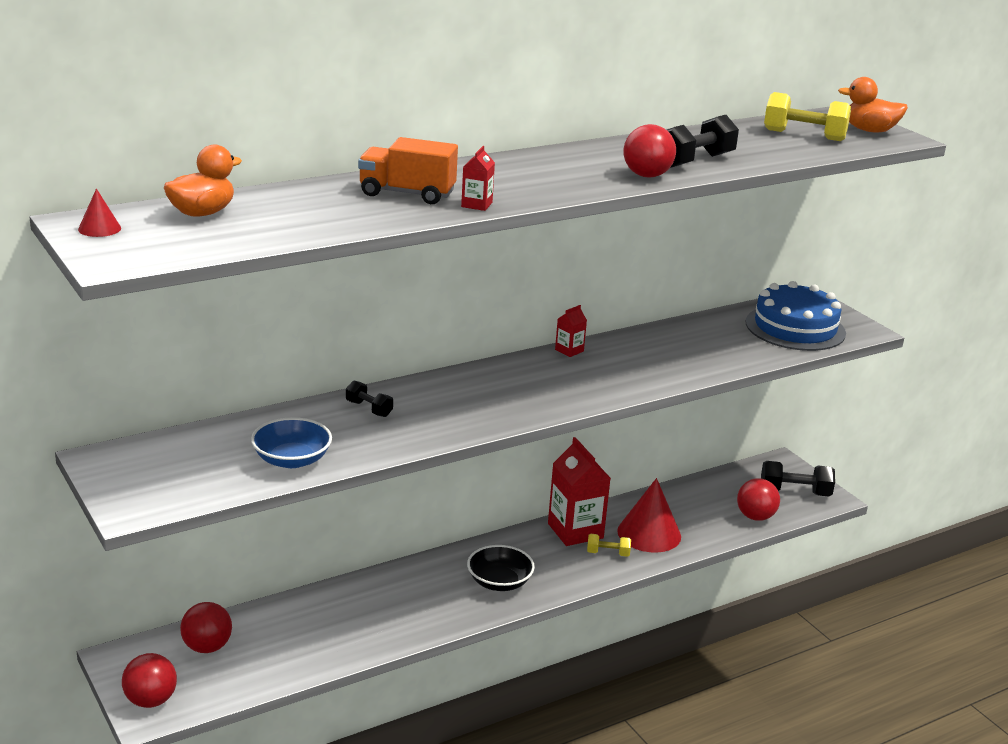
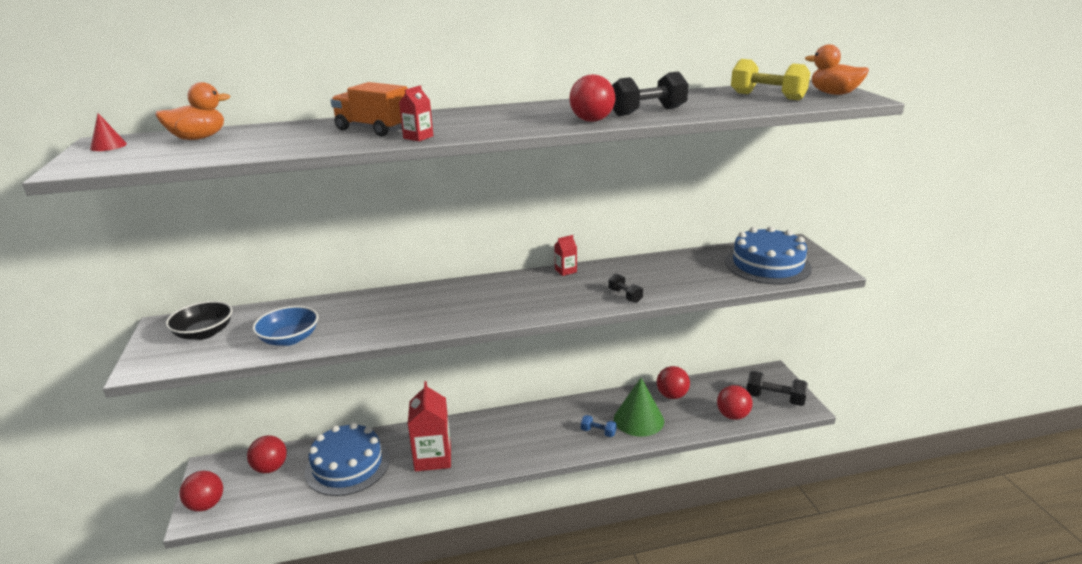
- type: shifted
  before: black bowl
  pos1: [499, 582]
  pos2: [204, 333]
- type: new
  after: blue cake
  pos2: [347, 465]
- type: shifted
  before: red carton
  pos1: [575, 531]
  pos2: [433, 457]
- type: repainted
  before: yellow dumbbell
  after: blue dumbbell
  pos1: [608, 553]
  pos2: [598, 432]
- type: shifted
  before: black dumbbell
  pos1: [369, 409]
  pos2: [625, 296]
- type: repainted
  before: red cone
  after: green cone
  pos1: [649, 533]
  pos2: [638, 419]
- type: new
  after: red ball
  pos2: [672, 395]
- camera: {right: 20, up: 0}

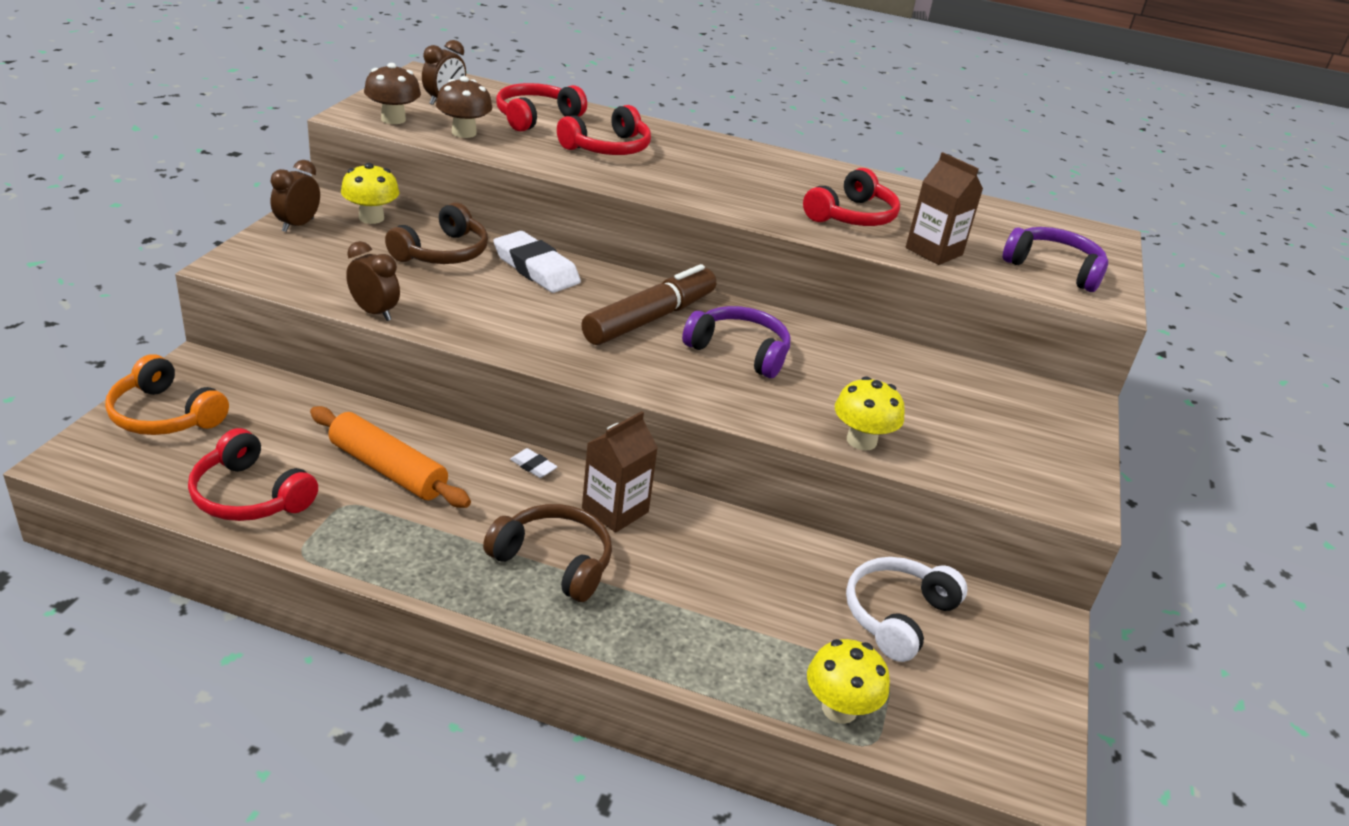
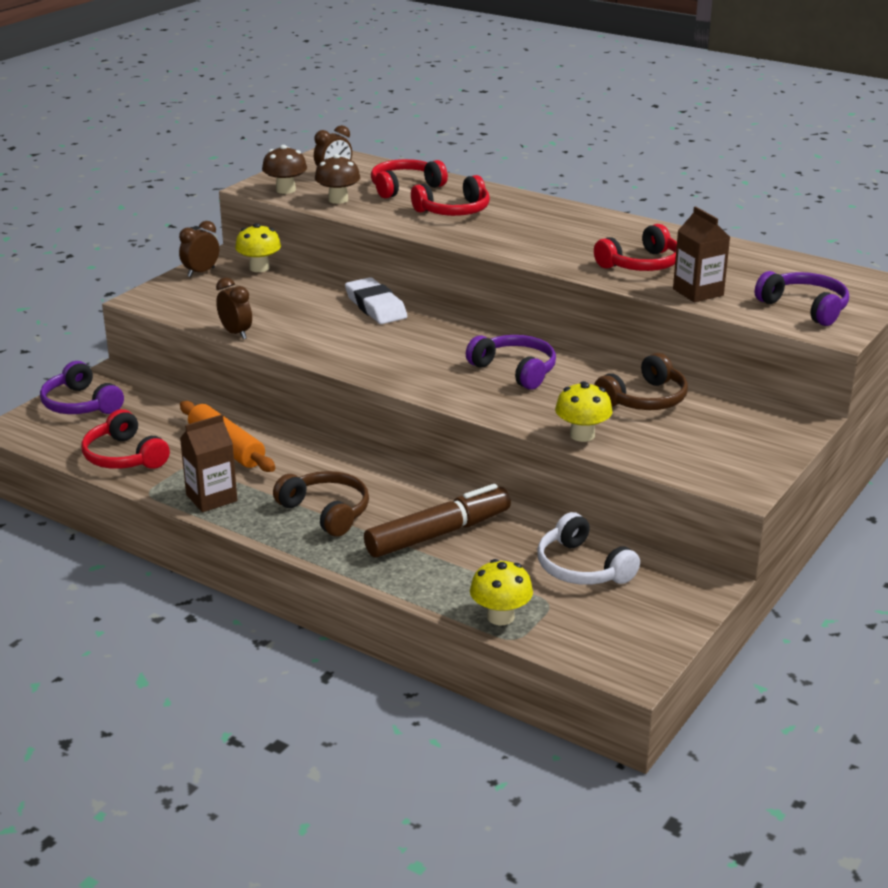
- type: repainted
  before: orange headphones
  after: purple headphones
  pos1: [165, 415]
  pos2: [81, 404]
- type: shifted
  before: brown carton
  pos1: [615, 510]
  pos2: [211, 498]
- type: shifted
  before: brown marker
  pos1: [649, 318]
  pos2: [438, 534]
- type: rotated
  before: white headphones
  pos1: [897, 615]
  pos2: [582, 567]
  turn: -90
- type: shifted
  before: brown headphones
  pos1: [442, 252]
  pos2: [644, 399]
- type: gone
  before: white eraser
  pos1: [533, 466]
- camera: {right: 20, up: -5}

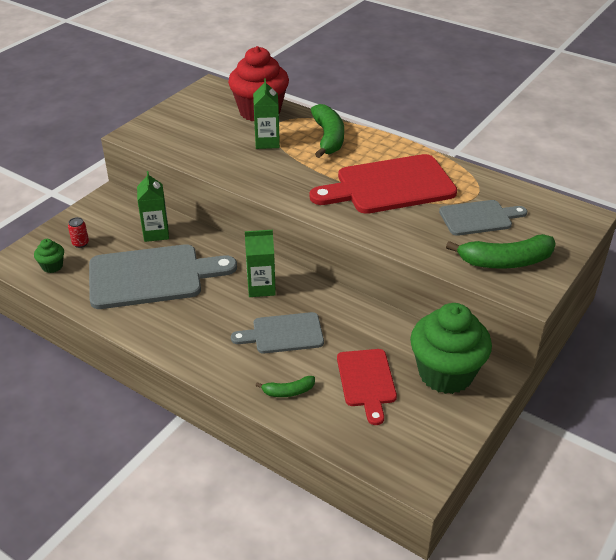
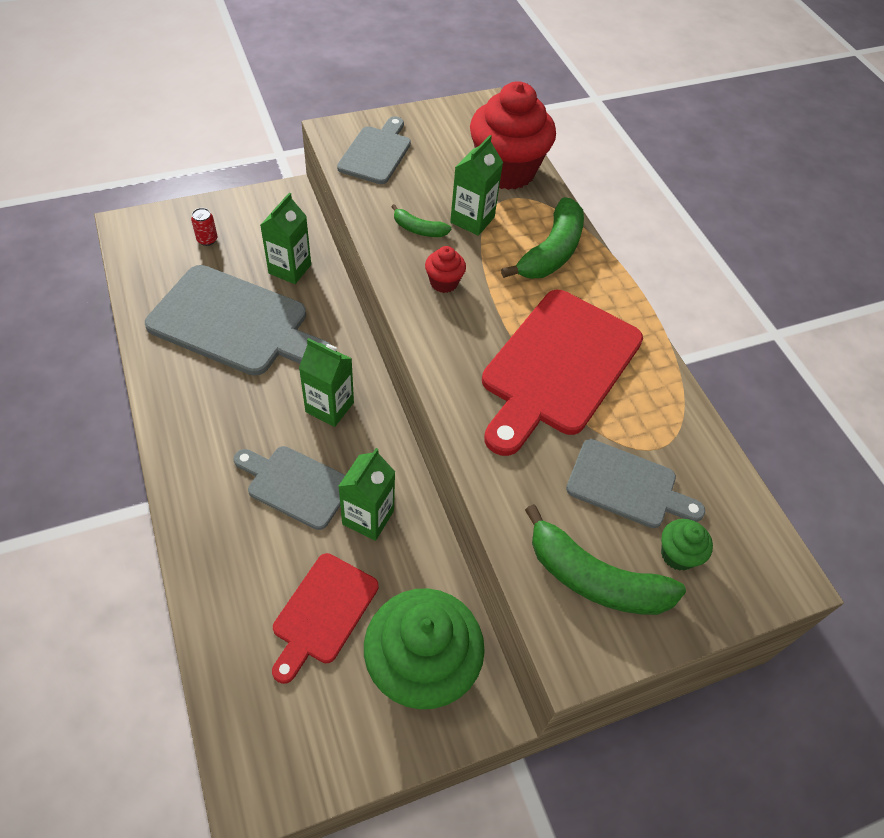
- type: new
  after: grey cutting board
  pos2: [376, 153]
- type: new
  after: green carton
  pos2: [368, 517]
- type: shifted
  before: green banana
  pos1: [288, 391]
  pos2: [418, 229]
- type: new
  after: red cupcake
  pos2: [444, 282]
- type: rotated
  before: red cutting board
  pos1: [390, 186]
  pos2: [558, 367]
  turn: -75
- type: shifted
  before: green cupcake
  pos1: [52, 266]
  pos2: [677, 554]
- camera: {right: 30, up: 15}

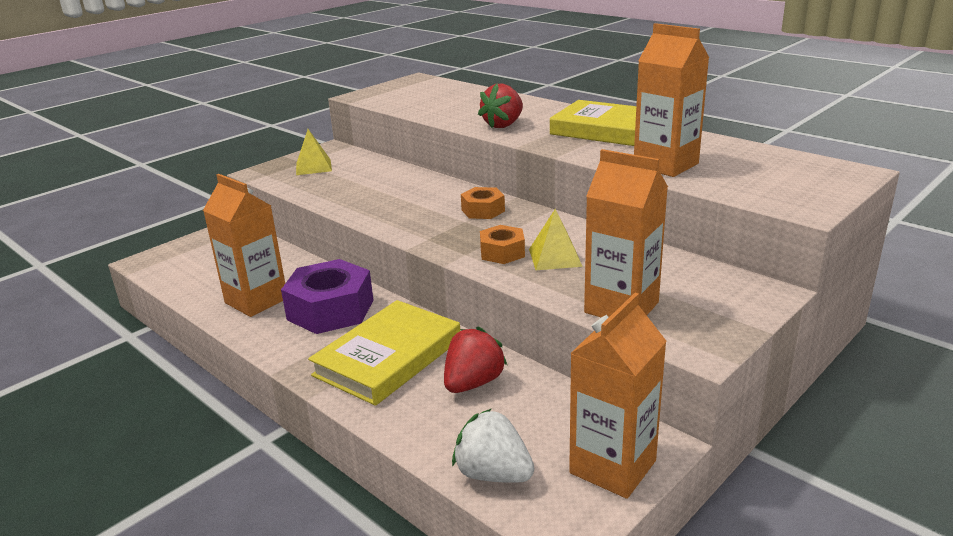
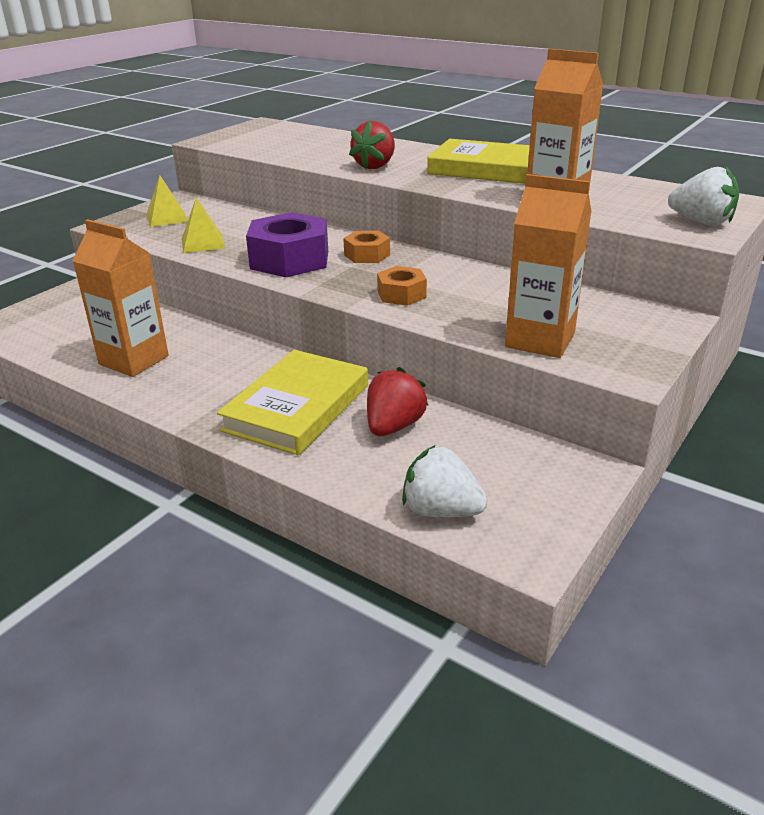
- type: shifted
  before: yellow pyramid
  pos1: [555, 257]
  pos2: [203, 243]
- type: shifted
  before: purple nut
  pos1: [330, 310]
  pos2: [289, 259]
- type: new
  after: white strawberry
  pos2: [701, 222]
- type: gone
  before: orange carton
  pos1: [612, 467]
- camera: {right: -10, up: 5}

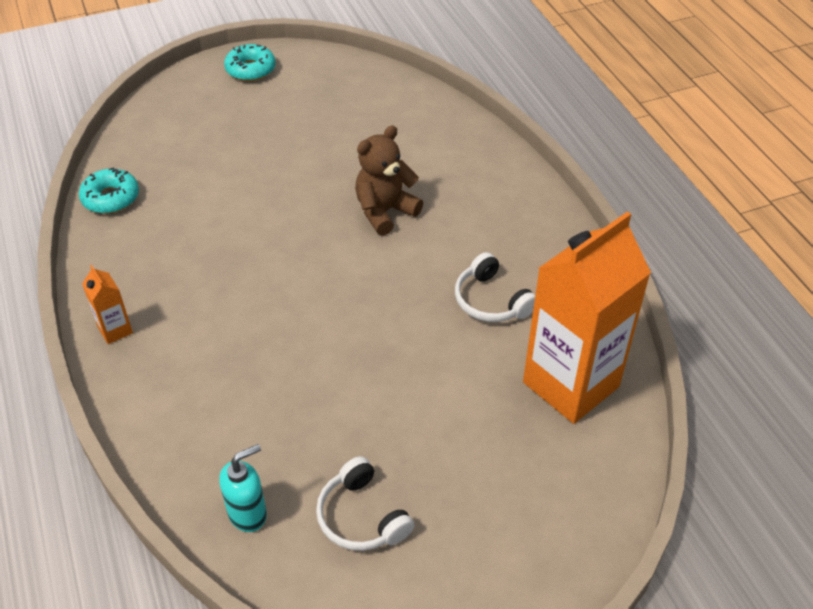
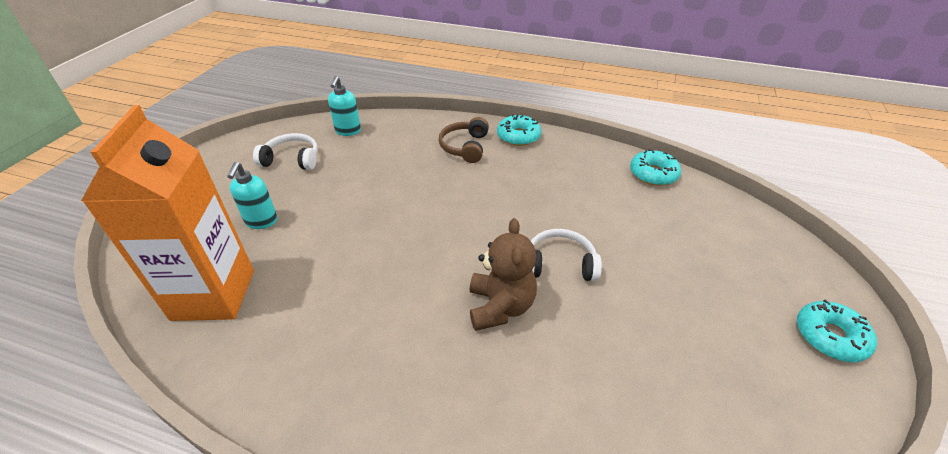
- type: new
  after: turquoise soap dispenser
  pos2: [261, 221]
- type: new
  after: brown headphones
  pos2: [465, 147]
- type: swapped
  before: orange carton
  after: turquoise donut
  pos1: [115, 330]
  pos2: [518, 136]
- type: shifted
  before: white headphones
  pos1: [491, 301]
  pos2: [559, 264]
- camera: {right: 130, up: -5}

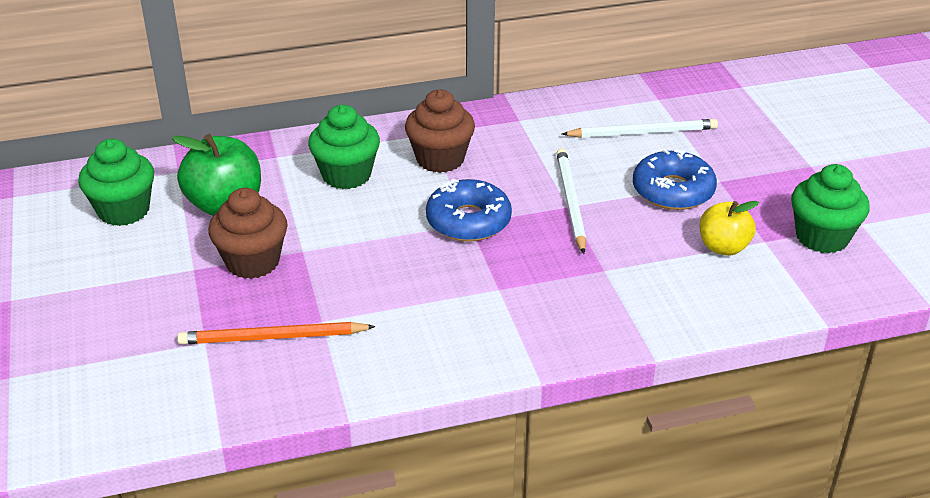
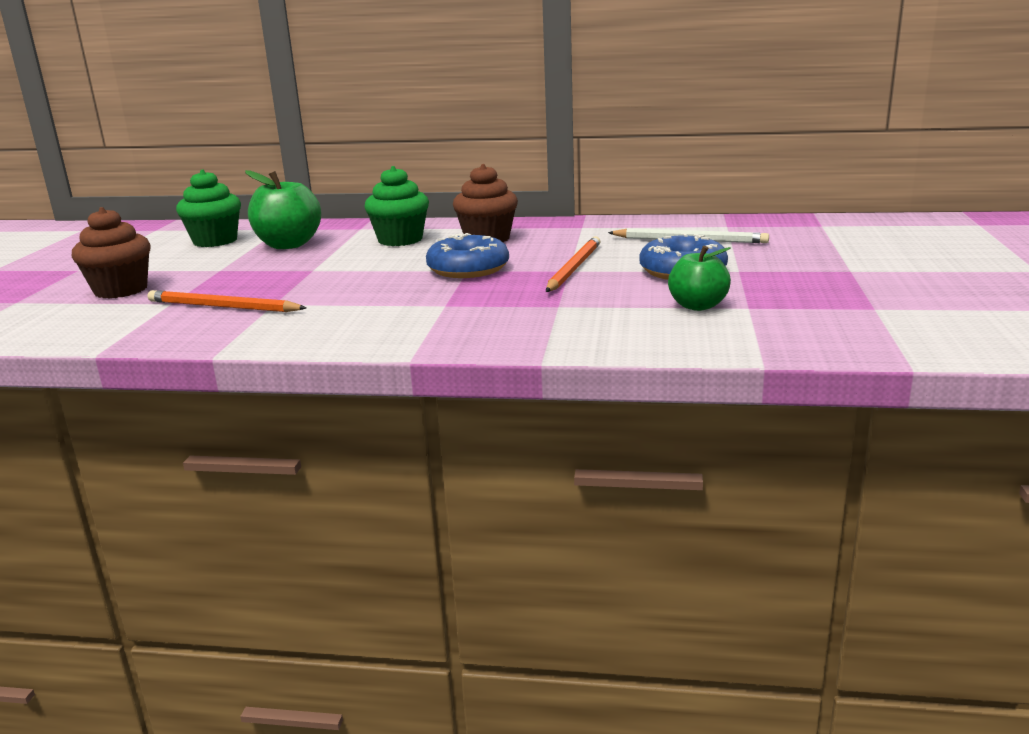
- type: shifted
  before: brown cupcake
  pos1: [252, 262]
  pos2: [121, 290]
- type: repainted
  before: white pencil
  after: orange pencil
  pos1: [570, 201]
  pos2: [574, 268]
- type: repainted
  before: yellow apple
  after: green apple
  pos1: [723, 247]
  pos2: [697, 306]
- type: gone
  before: green cupcake
  pos1: [822, 237]
- camera: {right: 25, up: -15}

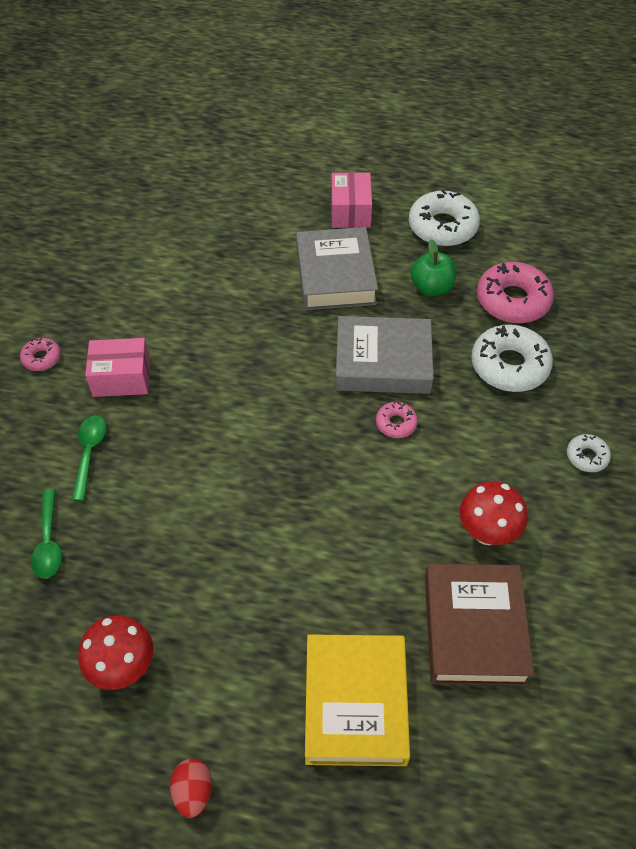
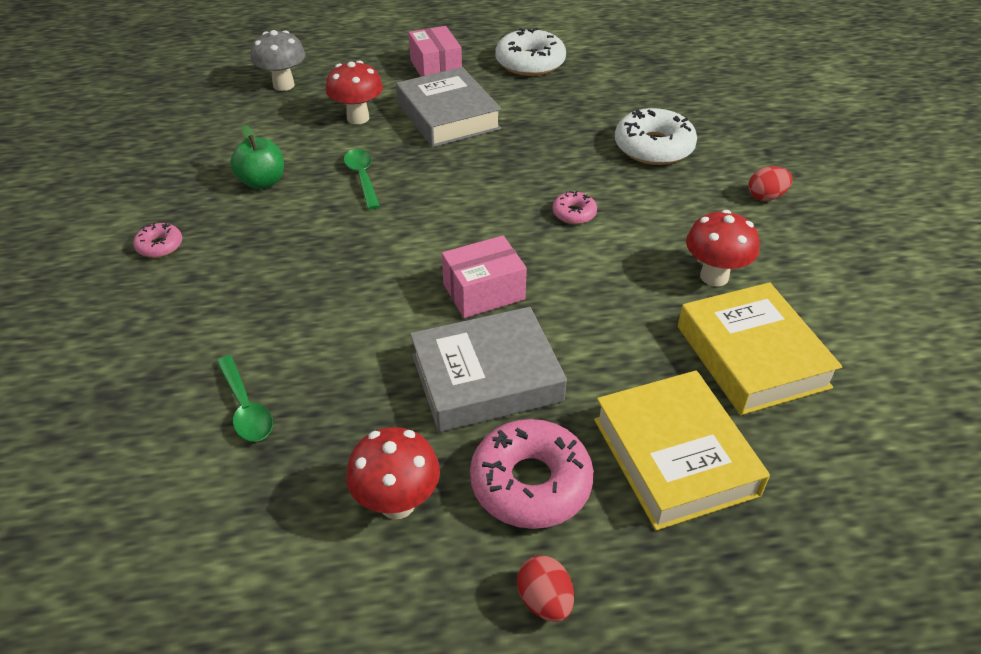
- type: shifted
  before: green apple
  pos1: [431, 287]
  pos2: [262, 182]
- type: new
  after: grey mushroom
  pos2: [283, 85]
- type: new
  after: red mushroom
  pos2: [358, 118]
- type: shifted
  before: green spoon
  pos1: [89, 453]
  pos2: [362, 178]
- type: shifted
  before: grey book
  pos1: [383, 362]
  pos2: [486, 378]
- type: shifted
  before: pink box
  pos1: [121, 378]
  pos2: [484, 292]
- type: shifted
  before: pink donut
  pos1: [513, 300]
  pos2: [531, 483]
- type: repainted
  before: brown book
  after: yellow book
  pos1: [474, 628]
  pos2: [751, 356]
- type: swapped
  before: white donut
  after: red egg
  pos1: [587, 456]
  pos2: [766, 197]
- camera: {right: -20, up: -10}

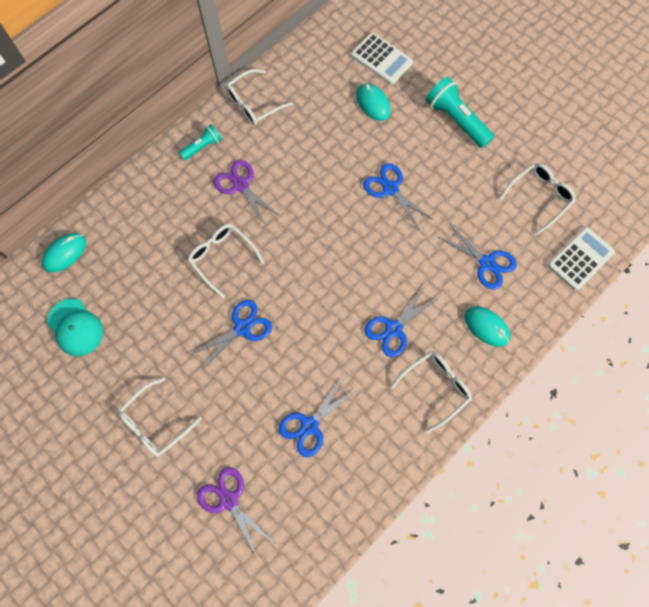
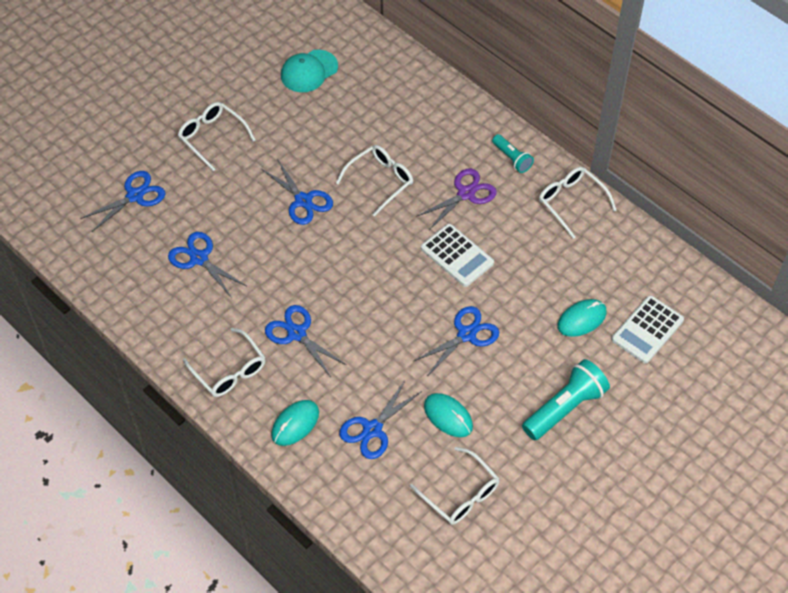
- type: repainted
  before: purple scissors
  after: blue scissors
  pos1: [228, 500]
  pos2: [135, 196]
- type: shifted
  before: white calculator
  pos1: [580, 259]
  pos2: [457, 256]
- type: shifted
  before: turquoise mouse
  pos1: [65, 253]
  pos2: [448, 416]
- camera: {right: 90, up: -15}

